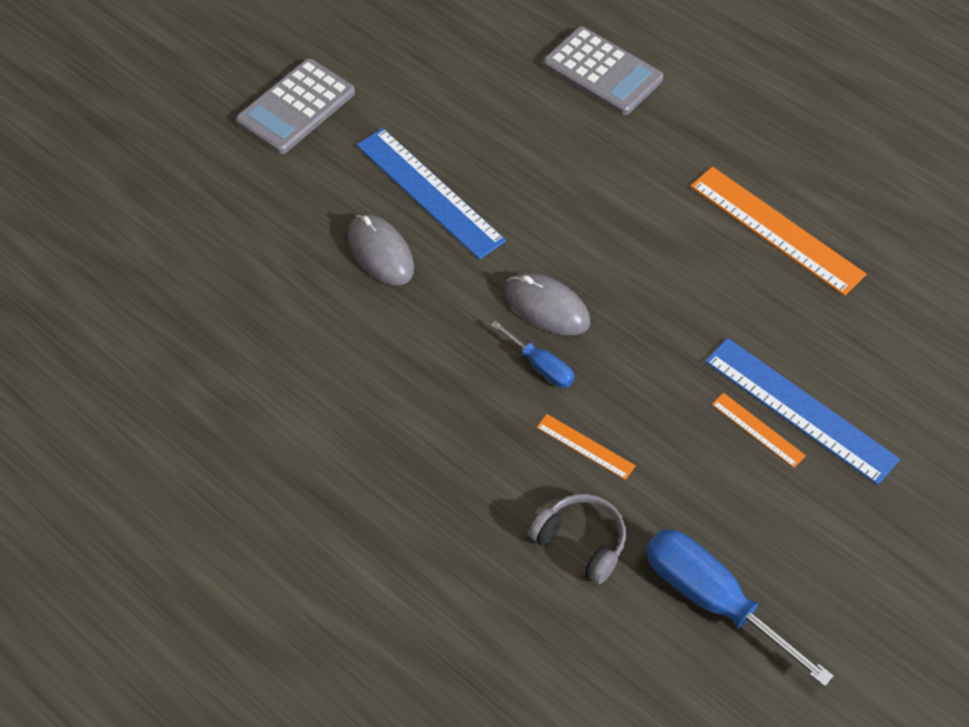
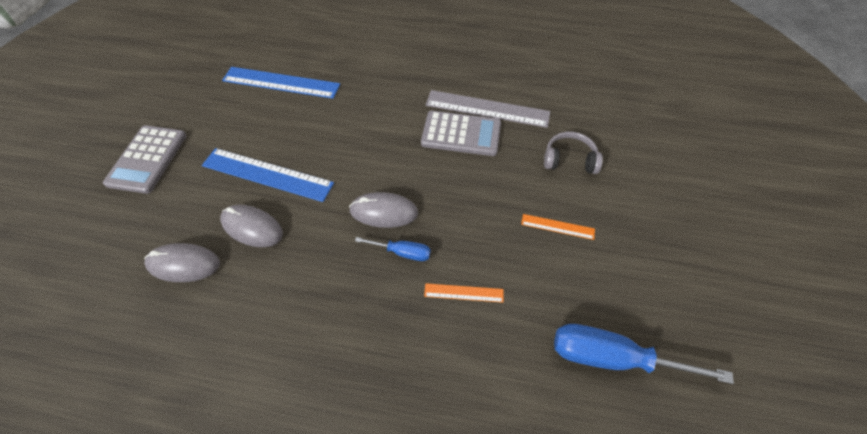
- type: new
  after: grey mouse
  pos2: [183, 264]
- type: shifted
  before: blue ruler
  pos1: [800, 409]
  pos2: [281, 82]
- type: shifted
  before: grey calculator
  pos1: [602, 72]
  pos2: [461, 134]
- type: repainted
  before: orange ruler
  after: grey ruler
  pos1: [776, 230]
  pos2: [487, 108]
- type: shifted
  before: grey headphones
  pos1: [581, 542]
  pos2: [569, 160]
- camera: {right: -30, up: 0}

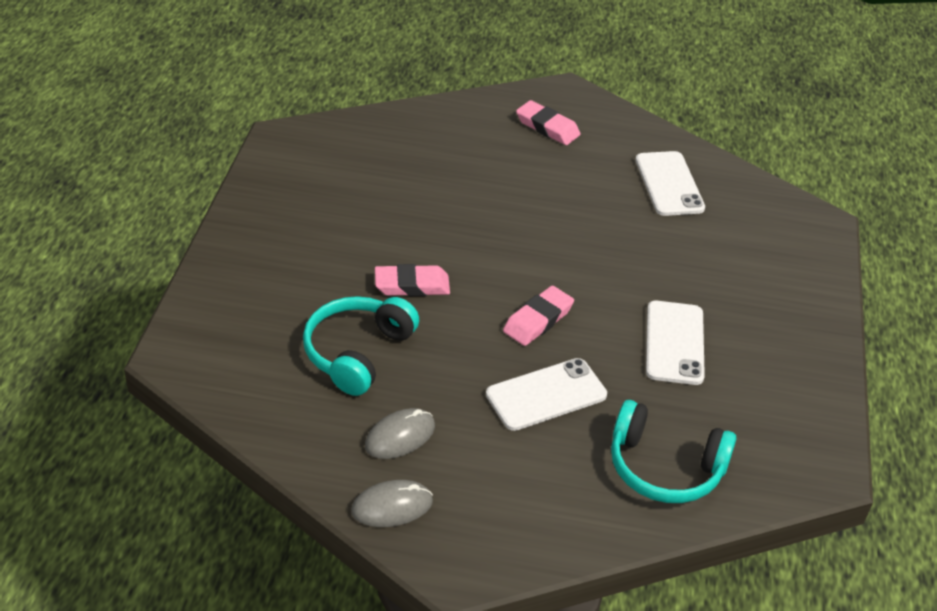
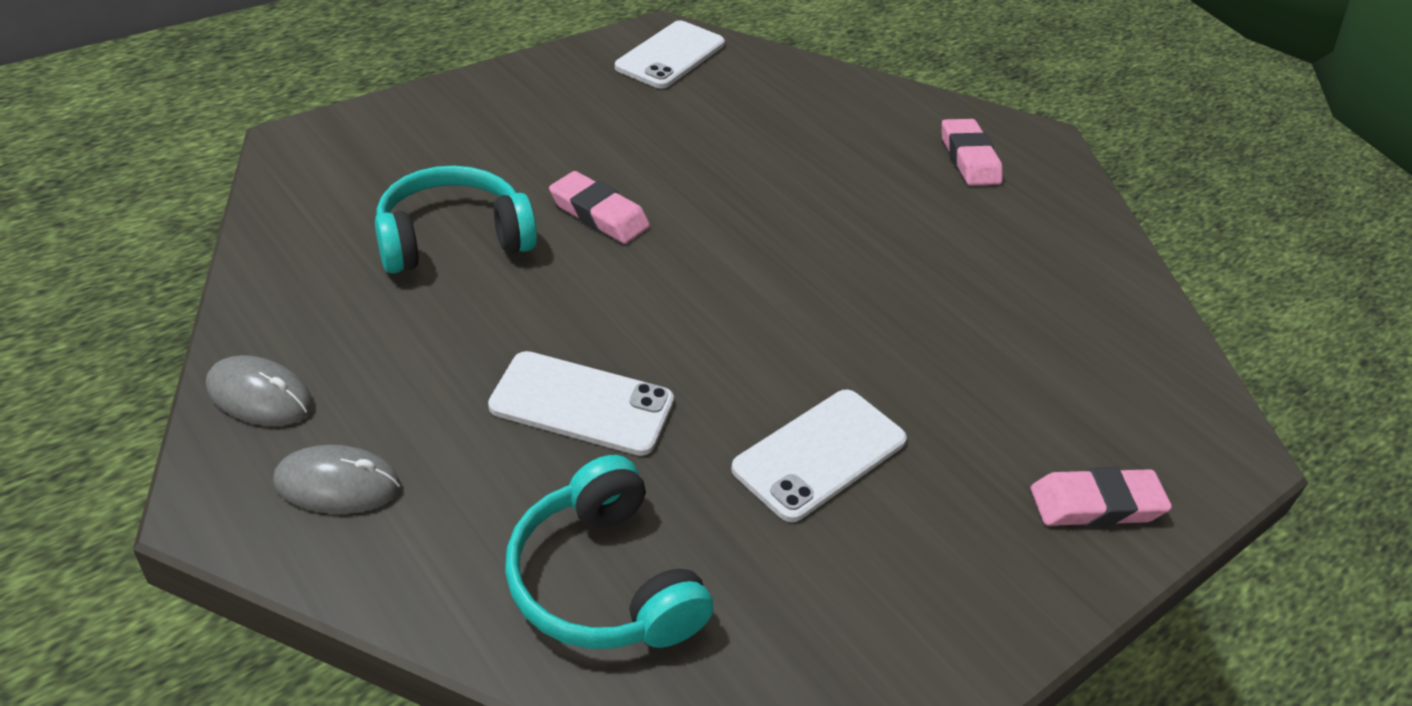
- type: shifted
  before: grey mouse
  pos1: [400, 436]
  pos2: [337, 484]
- type: shifted
  before: white phone
  pos1: [669, 184]
  pos2: [670, 55]
- type: shifted
  before: pink eraser
  pos1: [538, 320]
  pos2: [1096, 504]
- camera: {right: 40, up: 0}

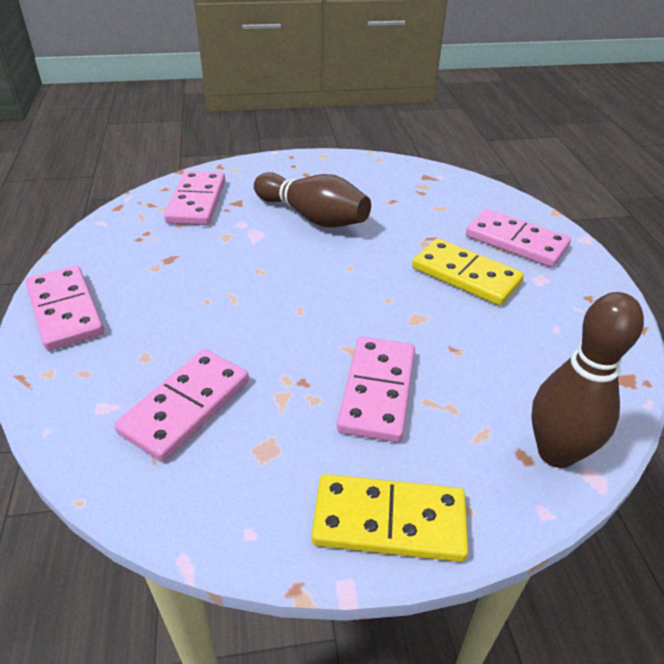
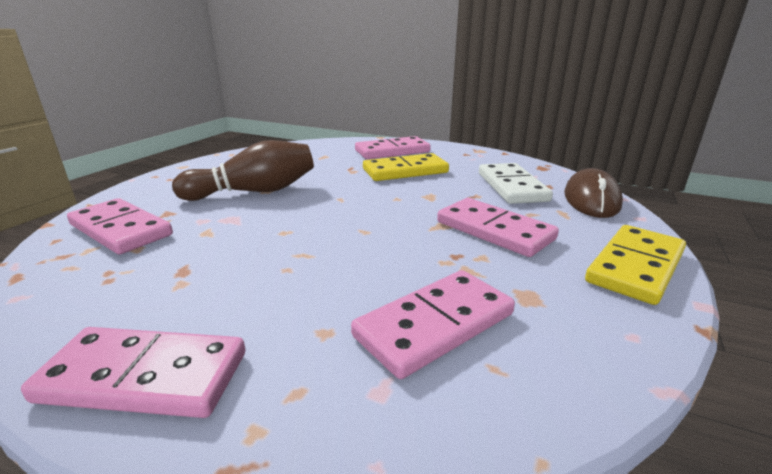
- type: rotated
  before: pink domino
  pos1: [186, 407]
  pos2: [435, 325]
  turn: 75
- type: new
  after: white domino
  pos2: [512, 187]
- type: swapped
  before: brown bowling pin
  after: brown mouse
  pos1: [556, 452]
  pos2: [591, 199]
- camera: {right: -55, up: -15}

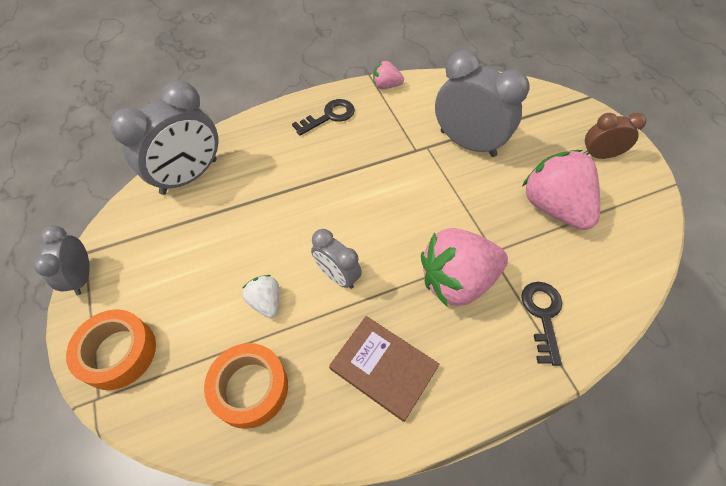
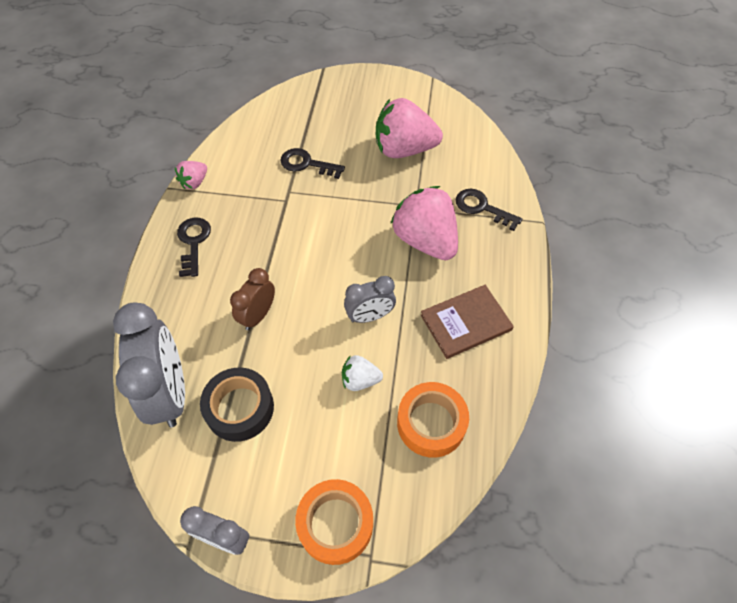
- type: new
  after: black tape
  pos2: [240, 408]
- type: shifted
  before: brown clock
  pos1: [599, 155]
  pos2: [258, 315]
- type: swapped
  before: grey clock
  after: black key
  pos1: [467, 143]
  pos2: [307, 164]
- type: rotated
  before: pink strawberry
  pos1: [457, 280]
  pos2: [425, 240]
  turn: 135
- camera: {right: -60, up: 0}

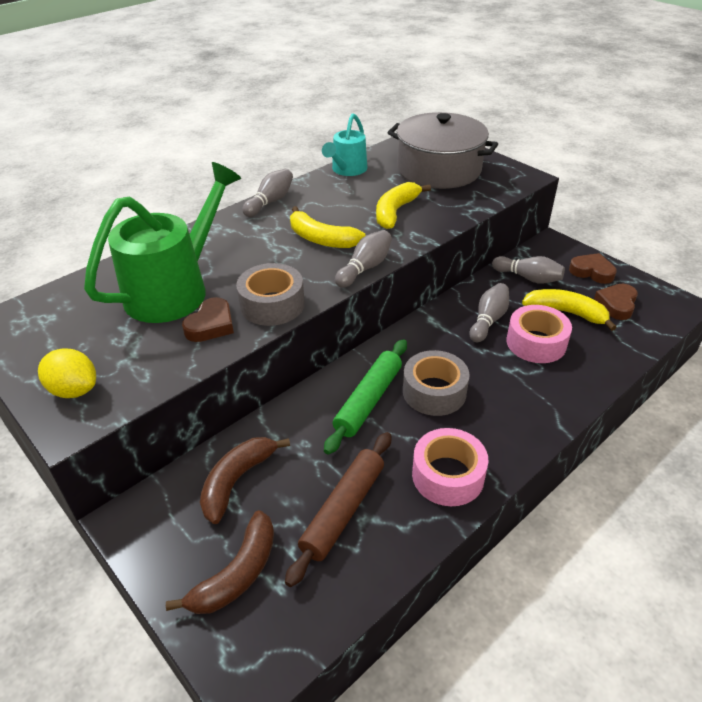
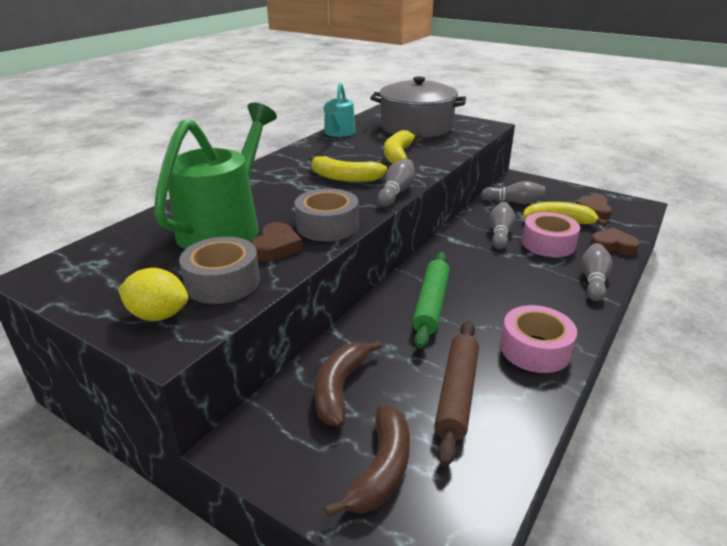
- type: shifted
  before: grey tape
  pos1: [434, 392]
  pos2: [222, 282]
- type: shifted
  before: grey bowling pin
  pos1: [270, 202]
  pos2: [593, 280]
- type: shifted
  before: brown heart
  pos1: [592, 272]
  pos2: [612, 246]
- camera: {right: -15, up: -10}

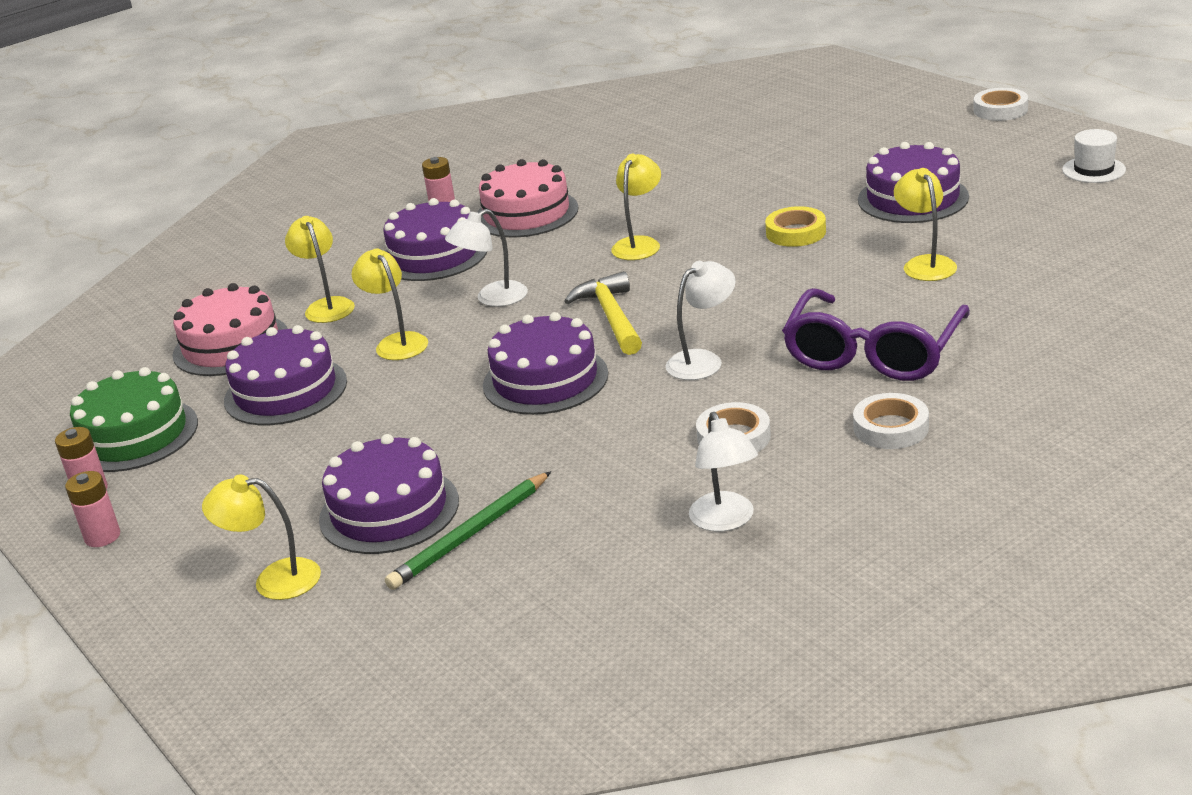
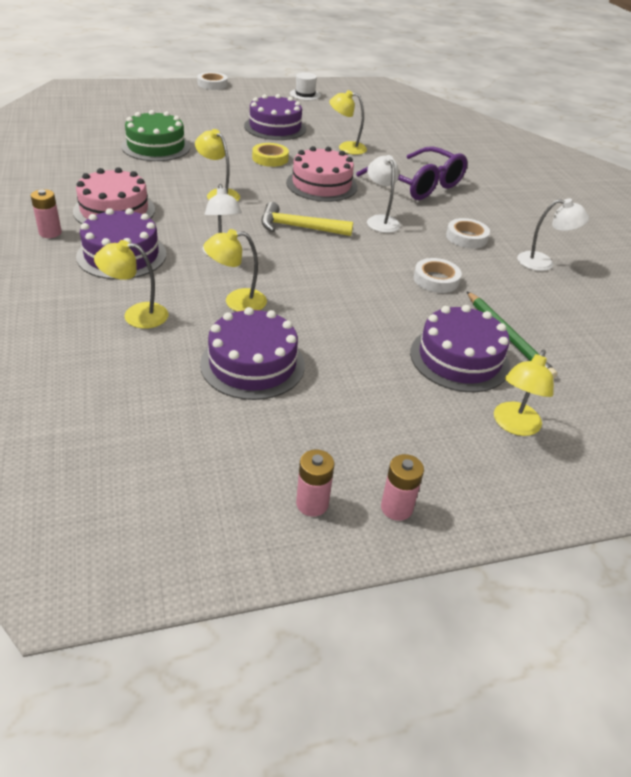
- type: shifted
  before: green cake
  pos1: [134, 435]
  pos2: [156, 147]
- type: shifted
  before: pink cake
  pos1: [231, 345]
  pos2: [321, 185]
- type: shifted
  before: white tape
  pos1: [891, 428]
  pos2: [436, 279]
- type: gone
  before: purple cake
  pos1: [545, 379]
- camera: {right: -75, up: 10}

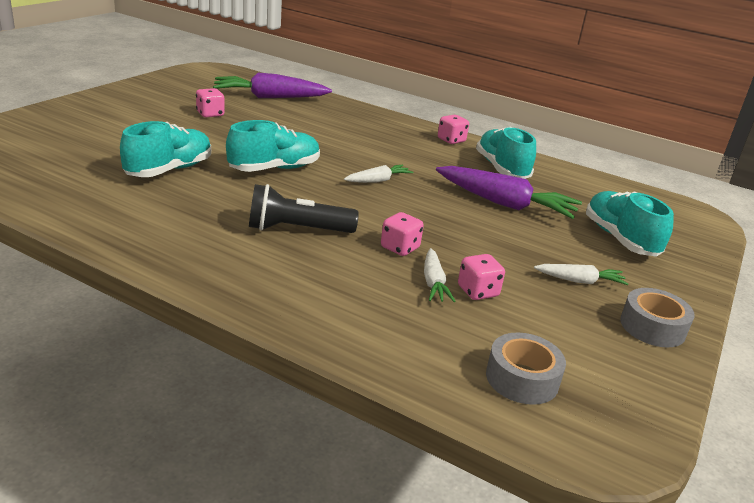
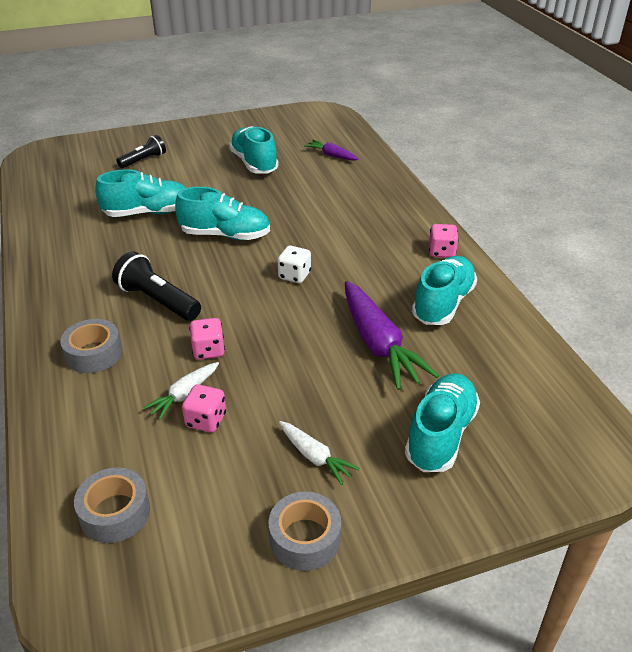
- type: new
  after: grey tape
  pos2: [94, 354]
- type: new
  after: black flashlight
  pos2: [144, 160]
- type: swapped
  before: pink dice
  after: turquoise shoe
  pos1: [210, 114]
  pos2: [254, 163]
- type: swapped
  before: white carrot
  after: white dice
  pos1: [378, 180]
  pos2: [294, 275]
- type: scaled
  before: purple carrot
  pos1: [270, 97]
  pos2: [331, 155]
  scale: 0.52
- camera: {right: 45, up: 10}

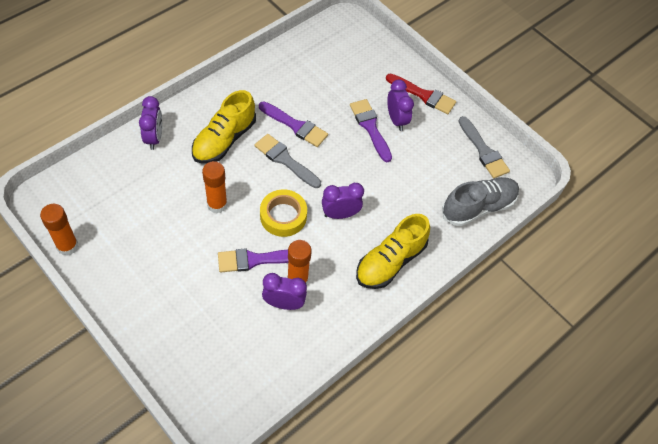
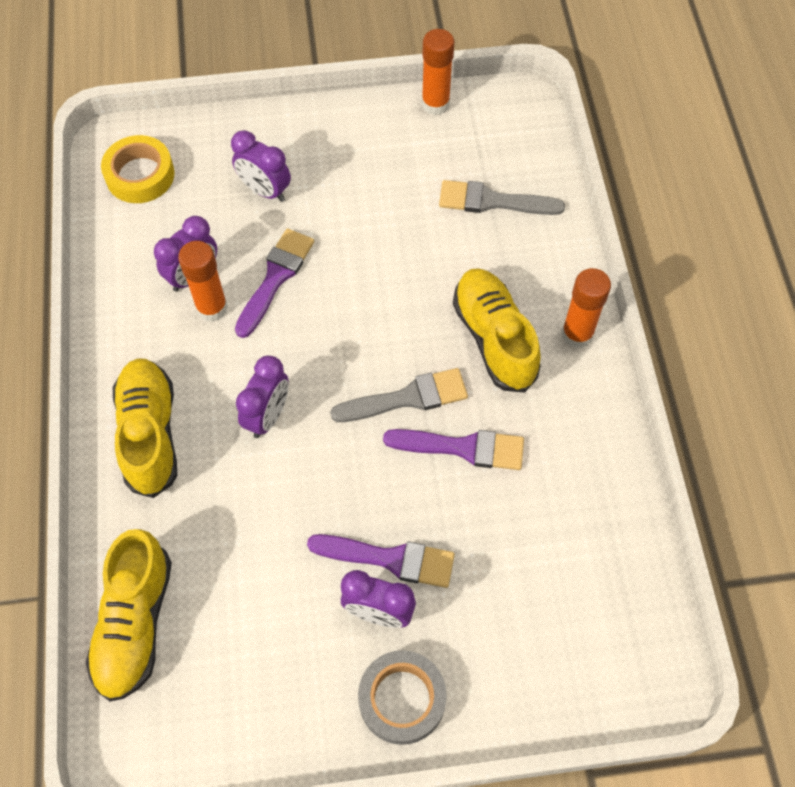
- type: repainted
  before: grey shoe
  after: yellow shoe
  pos1: [478, 207]
  pos2: [135, 623]
- type: shifted
  before: yellow tape
  pos1: [283, 216]
  pos2: [140, 175]
- type: shifted
  before: purple clock
  pos1: [154, 138]
  pos2: [265, 190]
- type: swapped
  before: red brush
  after: grey tape
  pos1: [423, 95]
  pos2: [402, 699]
- type: rotated
  before: purple brush
  pos1: [295, 126]
  pos2: [462, 448]
  turn: -150
- type: shifted
  before: grey brush
  pos1: [483, 150]
  pos2: [493, 201]
- type: shifted
  before: orange glue stick
  pos1: [217, 205]
  pos2: [577, 334]
- camera: {right: 130, up: 5}

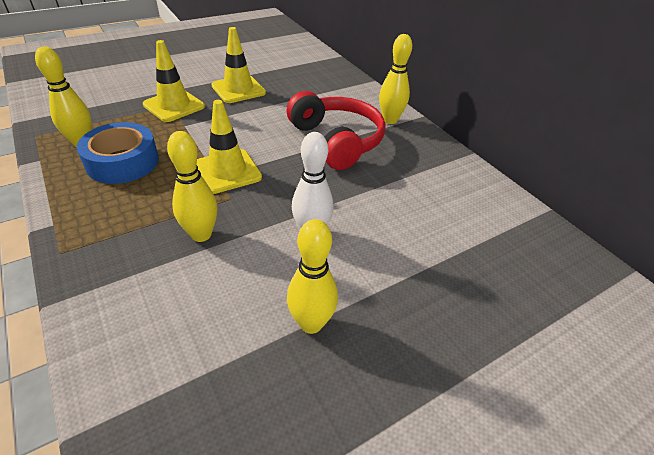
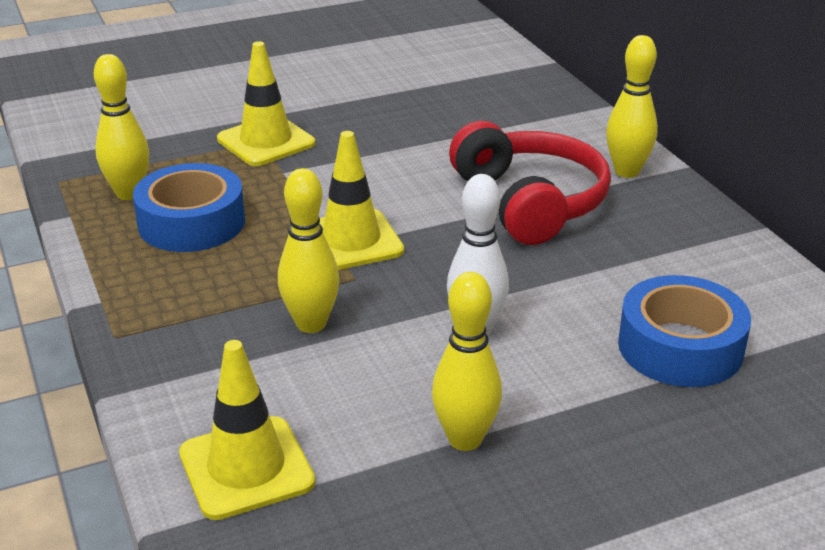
- type: shifted
  before: yellow traffic cone
  pos1: [238, 89]
  pos2: [246, 468]
- type: new
  after: blue tape
  pos2: [680, 347]
- camera: {right: 10, up: -10}

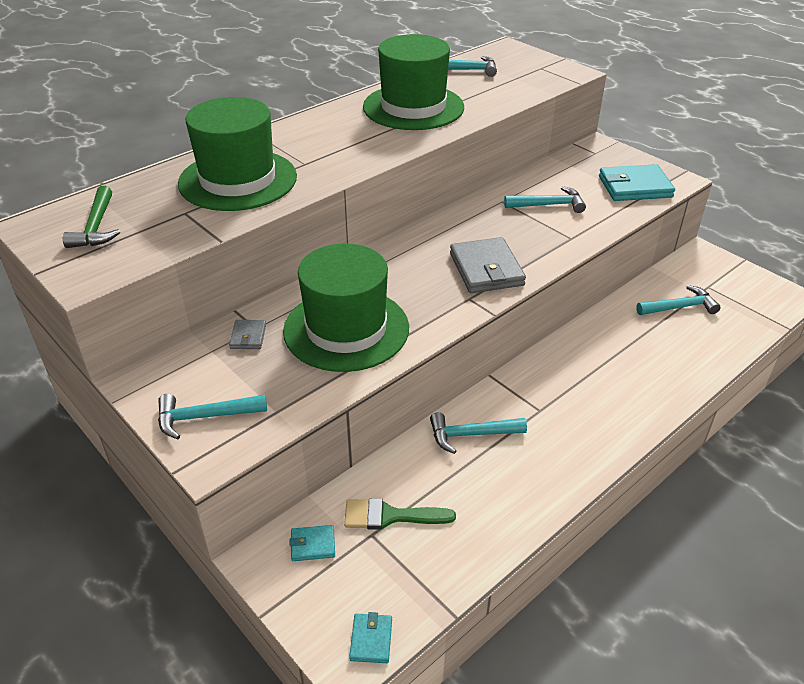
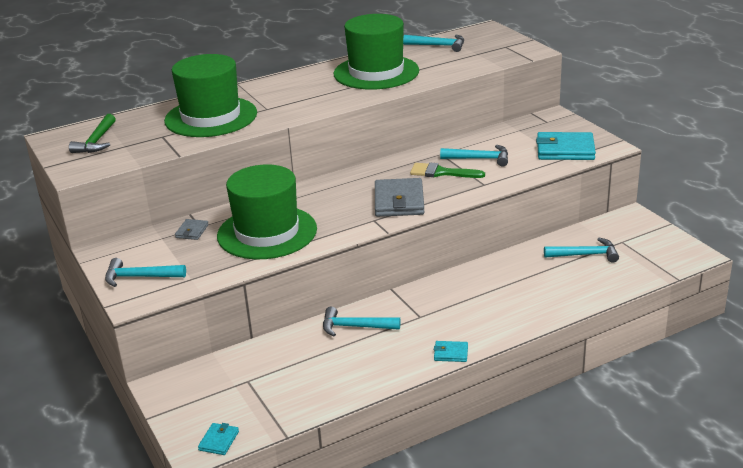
- type: shifted
  before: green brush
  pos1: [390, 516]
  pos2: [441, 172]
- type: shifted
  before: turquoise wallet
  pos1: [313, 545]
  pos2: [451, 353]
- camera: {right: 15, up: -10}

